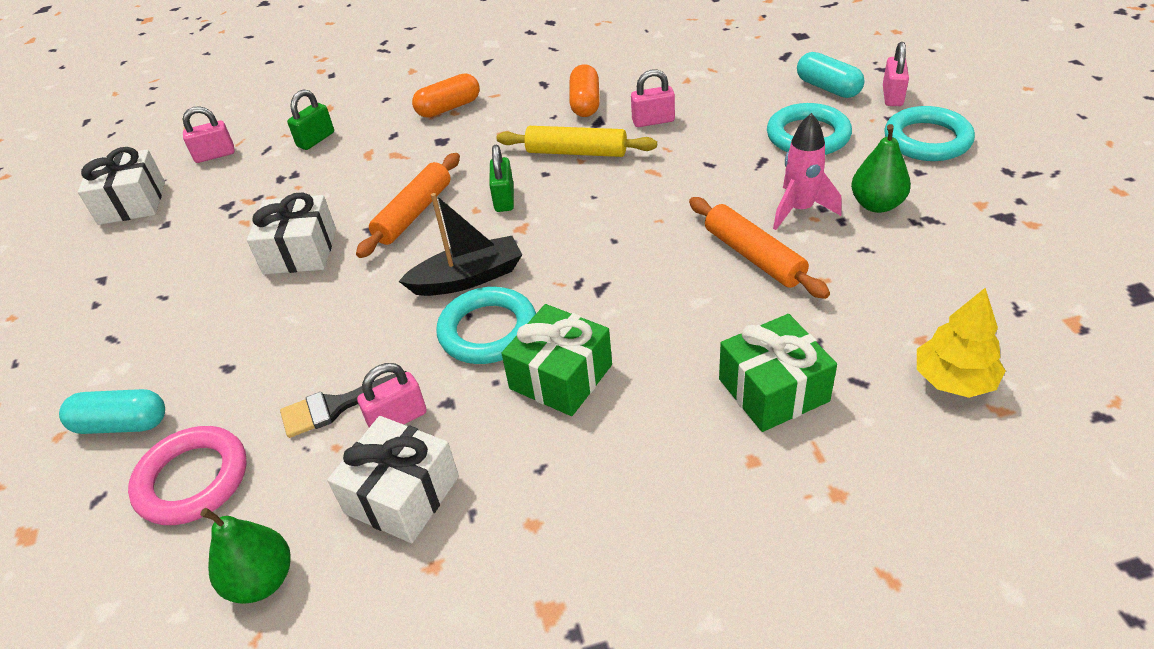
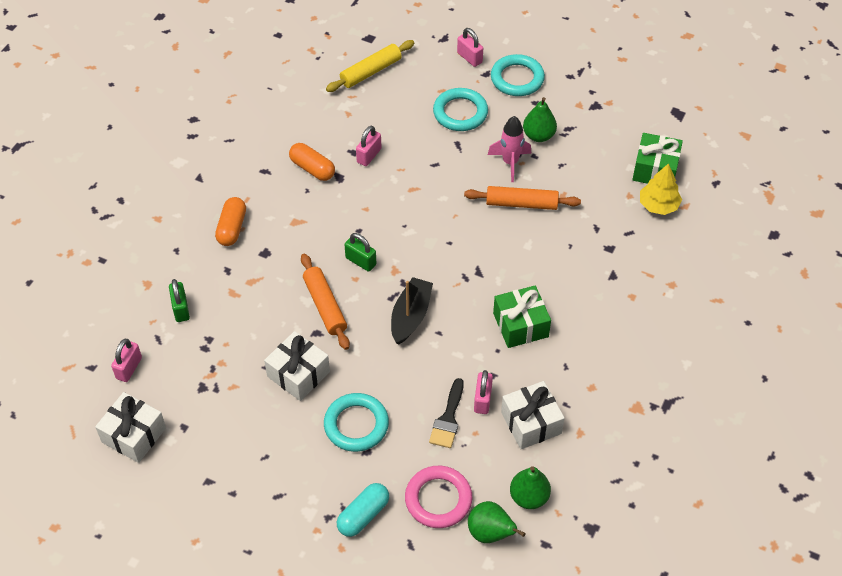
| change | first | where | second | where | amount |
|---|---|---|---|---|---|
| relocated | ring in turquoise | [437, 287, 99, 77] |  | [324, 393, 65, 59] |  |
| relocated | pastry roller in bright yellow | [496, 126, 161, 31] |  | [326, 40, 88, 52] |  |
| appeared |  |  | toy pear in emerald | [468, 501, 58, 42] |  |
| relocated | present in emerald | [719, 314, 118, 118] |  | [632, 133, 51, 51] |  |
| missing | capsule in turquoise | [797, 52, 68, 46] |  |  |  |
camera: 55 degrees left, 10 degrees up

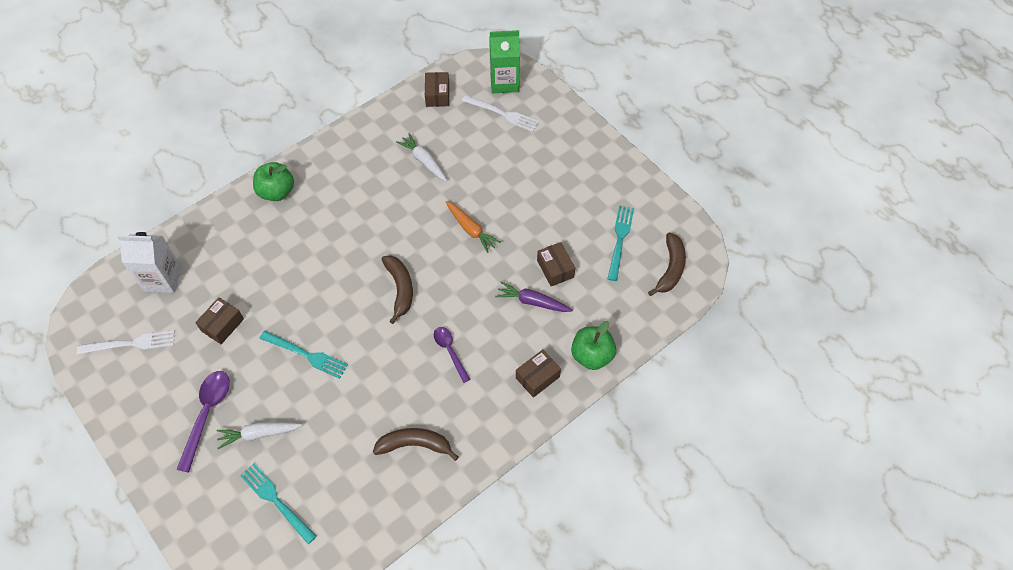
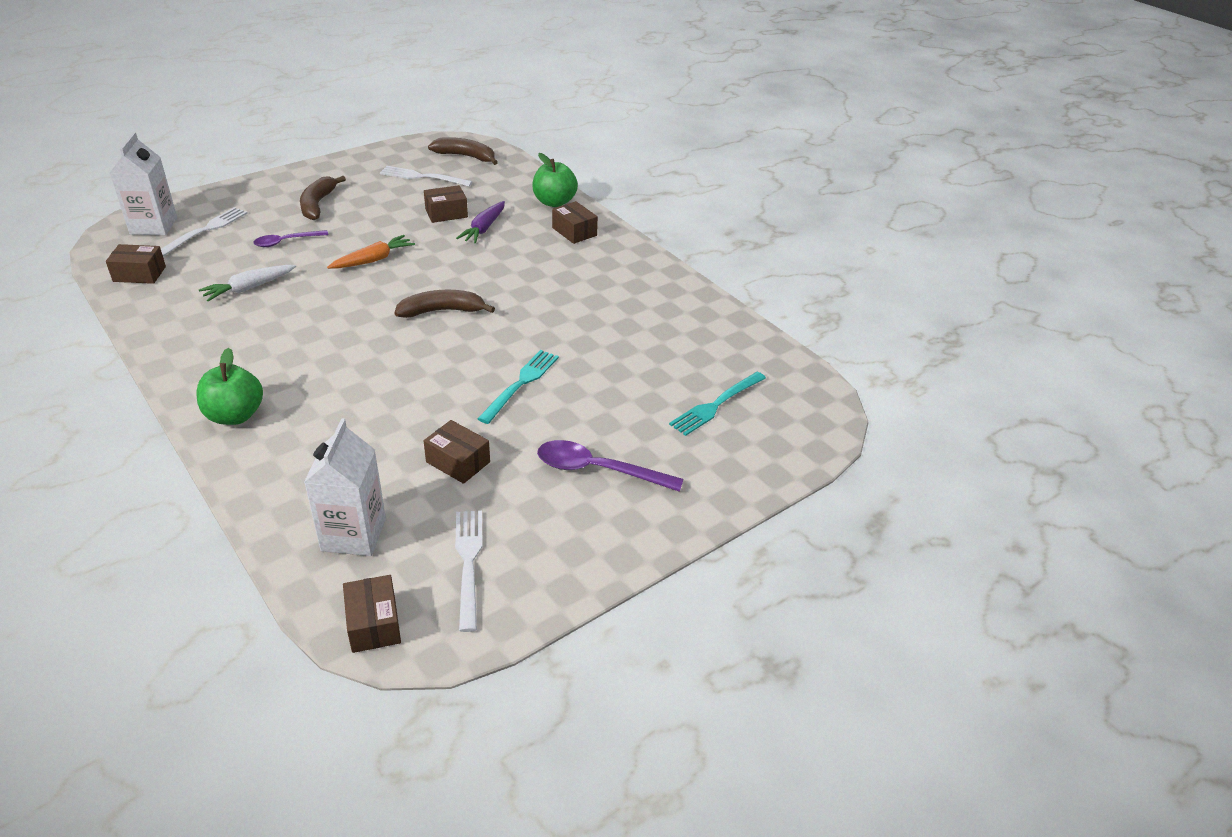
| change | first | where | second | where | amount |
|---|---|---|---|---|---|
| colour | milk carton in emerald | [489, 30, 31, 63] | milk carton in white | [110, 132, 67, 103] |  |
| relocated | teaspoon in royal purple | [434, 327, 36, 56] |  | [254, 230, 75, 17] |  |
| relocated | banana in brown | [373, 428, 86, 33] |  | [300, 176, 46, 44] |  |
| appeared |  |  | parcel in brown | [343, 575, 58, 78] |  |
| colour | fork in turquoise | [607, 206, 27, 75] | fork in white | [380, 166, 92, 21] |  |
| missing | carrot in white | [217, 422, 86, 27] |  |  |  |
camera: 90 degrees left, 20 degrees down

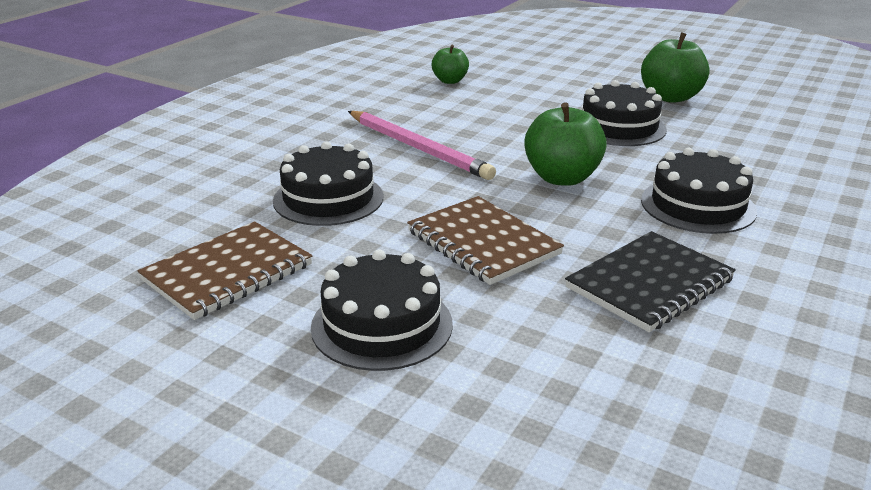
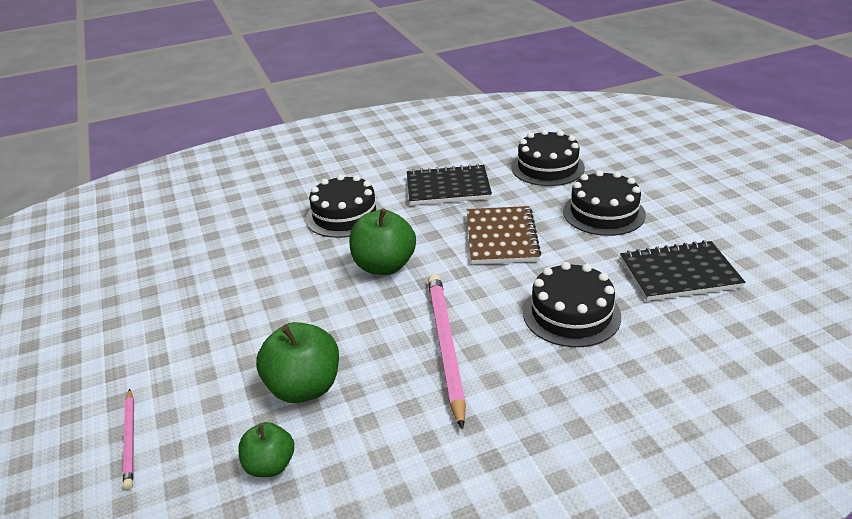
| change | first | where | second | where | amount |
|---|---|---|---|---|---|
| appeared |  |  | pencil in rose-pink | [123, 389, 11, 101] |  |
| relocated | toy apple in emerald | [641, 32, 68, 71] |  | [256, 322, 83, 81] |  |
| relocated | layer cake in black | [582, 80, 85, 66] |  | [511, 129, 74, 57] |  |
| colour | exercise book in brown | [137, 221, 175, 99] | exercise book in black | [620, 240, 125, 61] |  |
camera: 140 degrees left, 5 degrees up

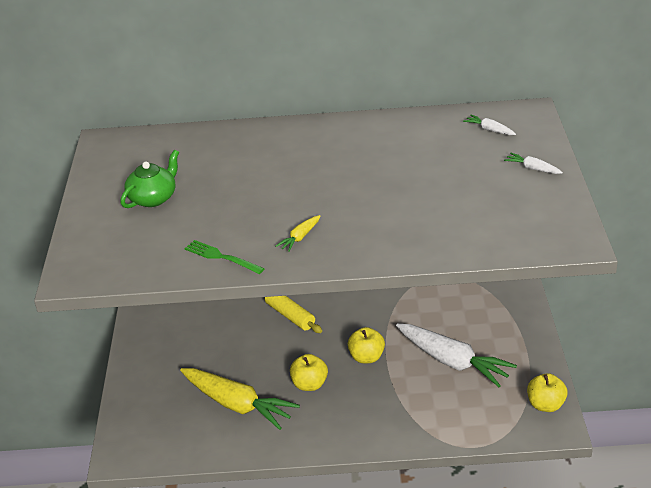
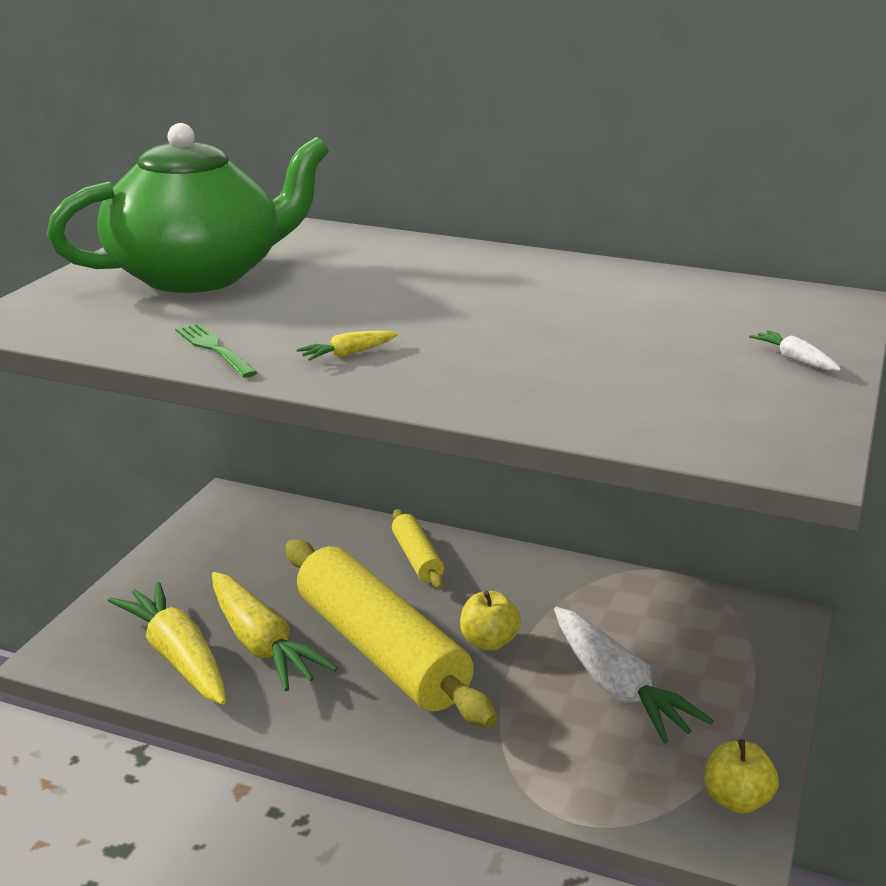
| change | first | where | second | where | amount |
|---|---|---|---|---|---|
| size | china teapot in emerald | [120, 150, 59, 58] |  | [47, 123, 282, 170] | x2.25 |
| appeared |  |  | carrot in bright yellow | [108, 581, 118, 124] |  |
| exchanged | toy apple in bright yellow | [290, 354, 38, 37] | pastry roller in bright yellow | [286, 539, 212, 189] |  |
| missing | carrot in white | [463, 115, 53, 20] |  |  |  |
camera: 20 degrees right, 10 degrees down

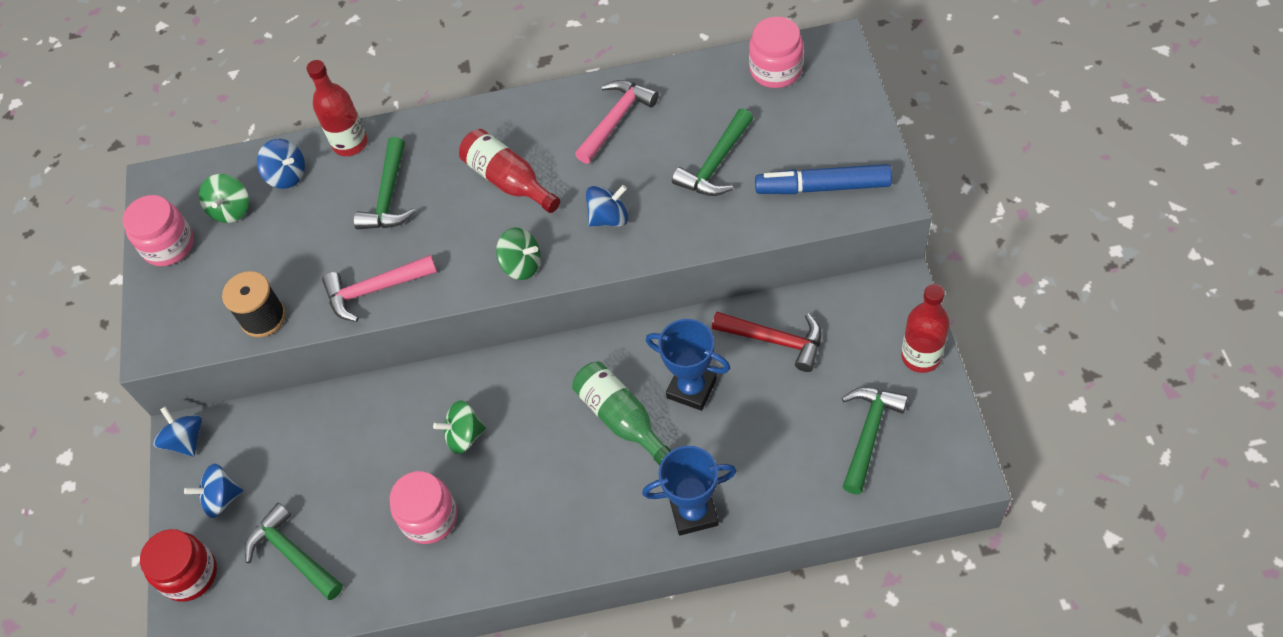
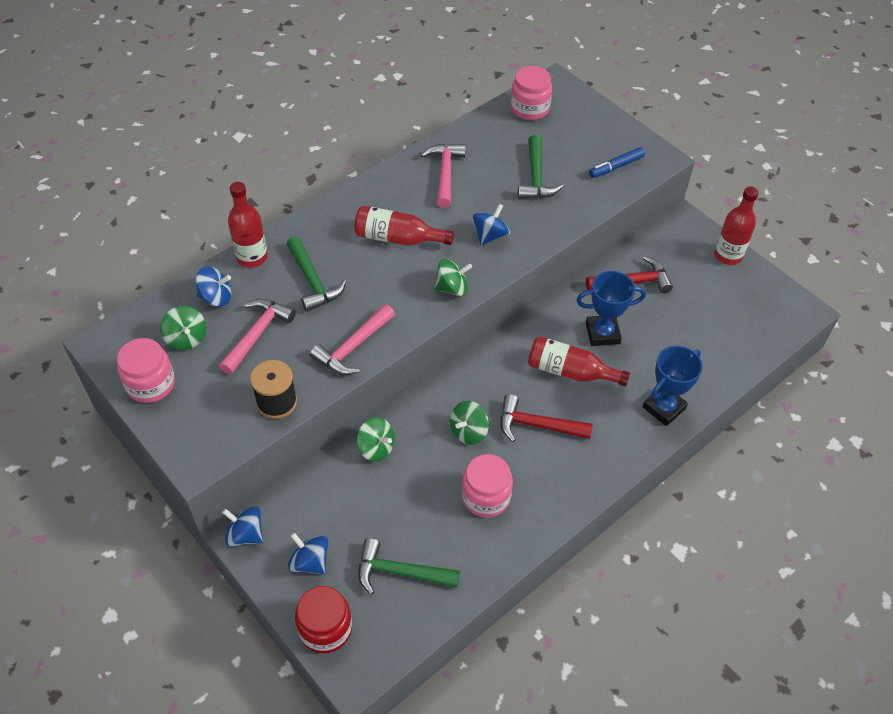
| change | first | where | second | where | amount |
|---|---|---|---|---|---|
| appeared |  |  | carpenter's hammer in rose-pink | [219, 299, 77, 76] |  |
| spun | toy top in cobalt | [184, 464, 60, 54] |  | [288, 533, 40, 41] | 90 degrees clockwise |
| appeared |  |  | toy top in emerald | [357, 417, 38, 45] |  |
| appeared |  |  | carpenter's hammer in red | [500, 394, 93, 48] |  |
| colour | flask in emerald | [572, 362, 99, 103] | flask in red | [528, 336, 102, 50] |  |
| size | marker pen in cobalt | [755, 164, 137, 30] |  | [589, 147, 56, 31] | x0.64 |
| missing | carpenter's hammer in emerald | [842, 388, 66, 106] |  |  |  |
camera: 40 degrees left, 5 degrees down

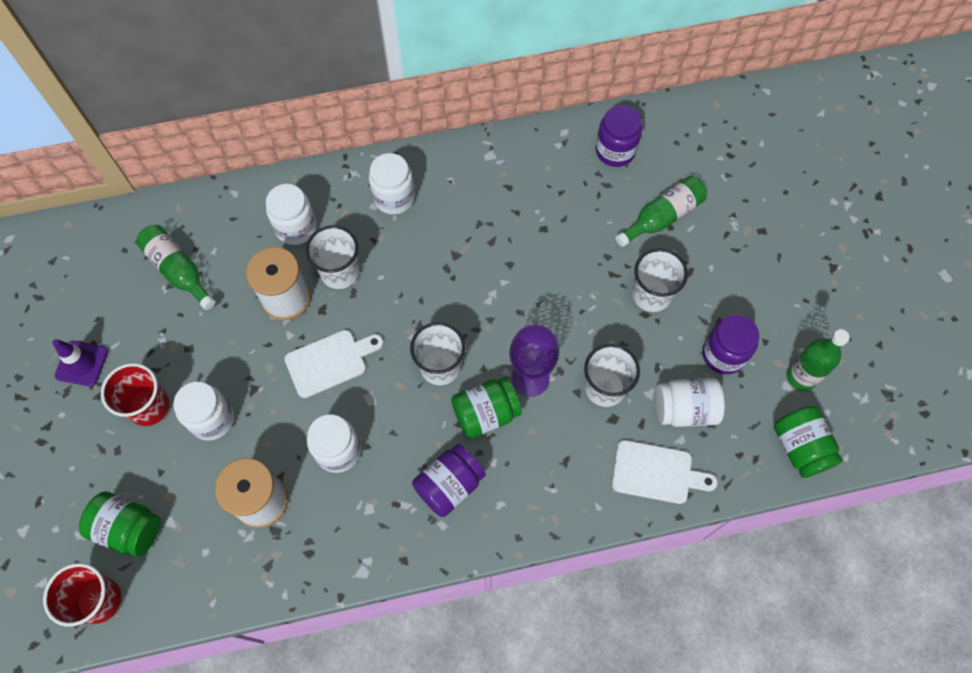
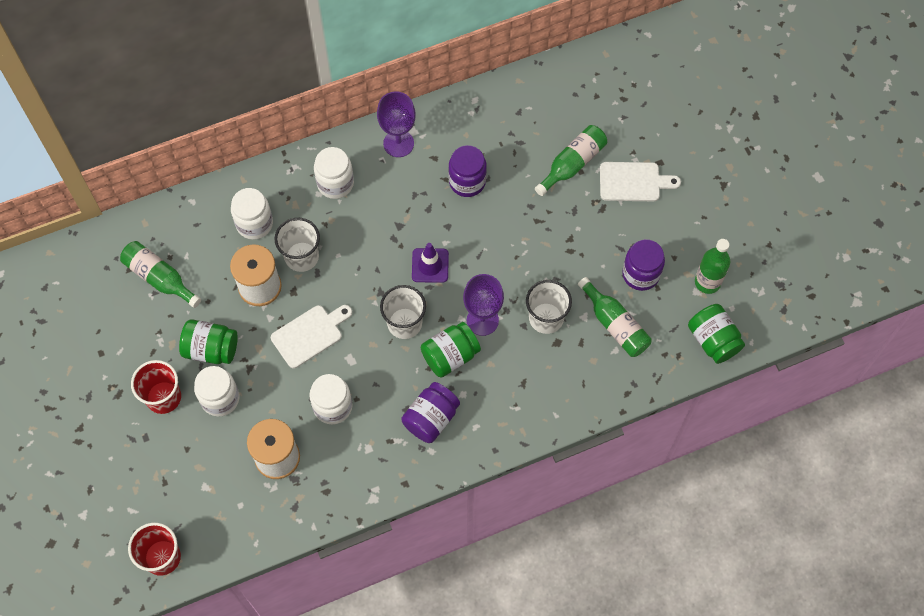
| change | first | where | second | where | amount |
|---|---|---|---|---|---|
| relocated | jam jar in emerald | [79, 492, 82, 65] |  | [179, 319, 59, 45] |  |
| appeared |  |  | wine glass in royal purple | [377, 91, 39, 66] |  |
| relocated | traffic cone in royal purple | [52, 339, 56, 47] |  | [412, 243, 37, 40] |  |
| relocated | jam jar in royal purple | [596, 105, 46, 62] |  | [449, 145, 38, 52] |  |
| exchanged | jam jar in white | [656, 378, 69, 49] | flask in emerald | [578, 277, 74, 80] |  |
| relocated | chopping board in white | [612, 440, 106, 64] |  | [600, 162, 81, 39] |  |
| missing | cup in white | [632, 248, 56, 64] |  |  |  |
camera: 10 degrees left, 0 degrees up

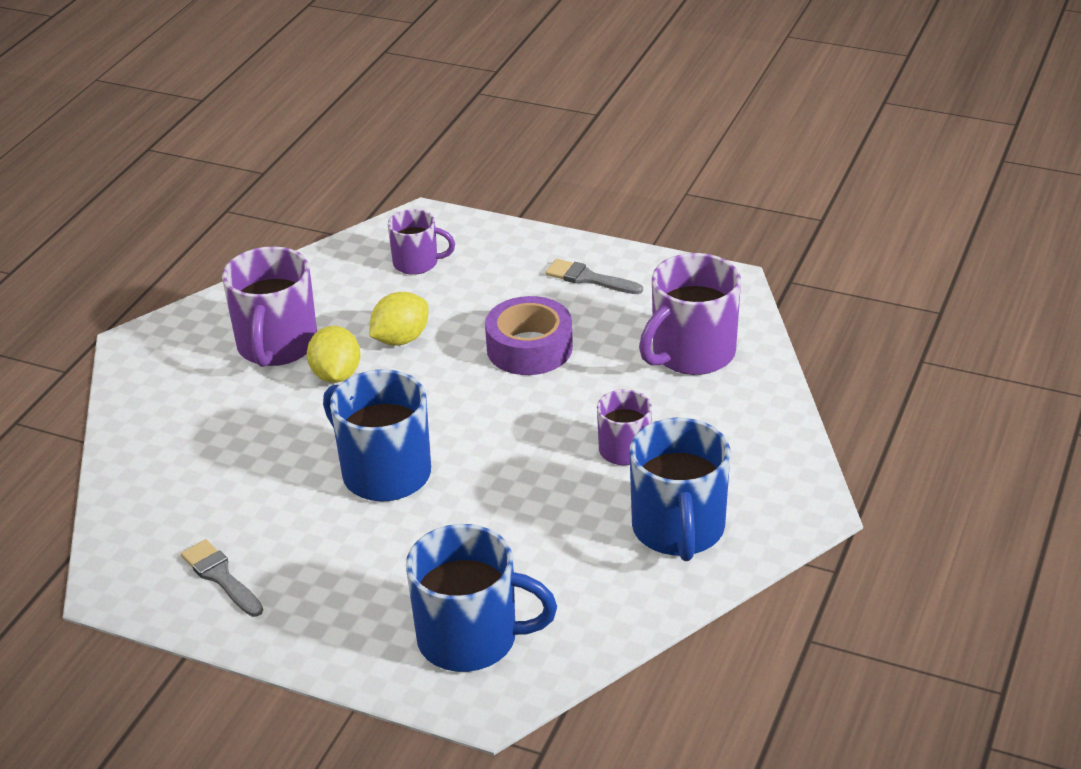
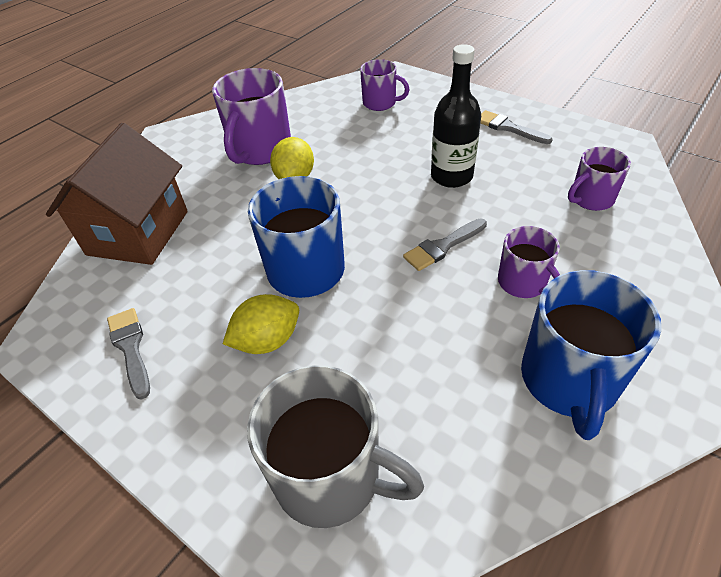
| change | first | where | second | where | amount |
|---|---|---|---|---|---|
| appeared |  |  | cottage in brown | [46, 123, 142, 142] |  |
| relocated | citrus fruit in bright yellow | [369, 292, 59, 53] |  | [223, 294, 76, 60] |  |
| colour | mug in cobalt | [406, 524, 151, 148] | mug in grey | [247, 366, 177, 162] |  |
| appeared |  |  | paint brush in grey | [403, 218, 84, 53] |  |
| exchanged | sticky tape in royal purple | [485, 296, 88, 79] | flask in black | [431, 44, 50, 144] |  |
| size | mug in royal purple | [639, 253, 102, 122] |  | [568, 147, 63, 64] | x0.59 |
camera: 15 degrees right, 10 degrees up

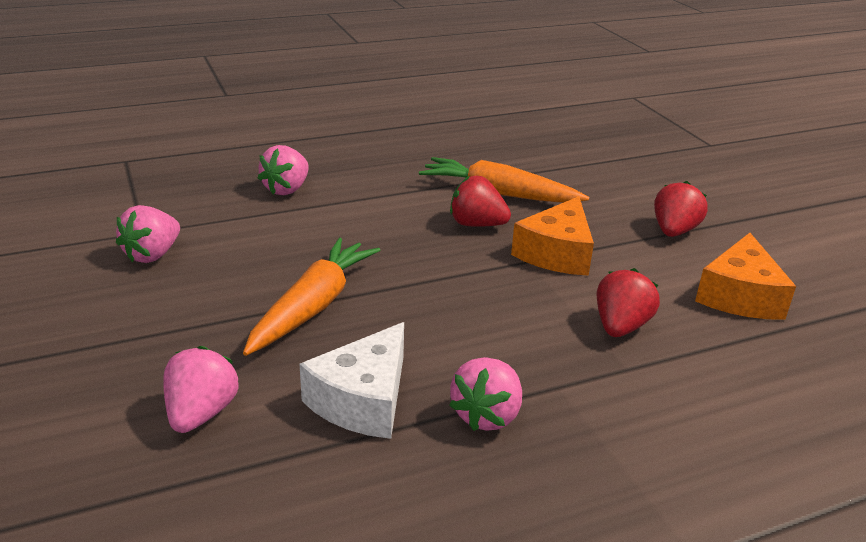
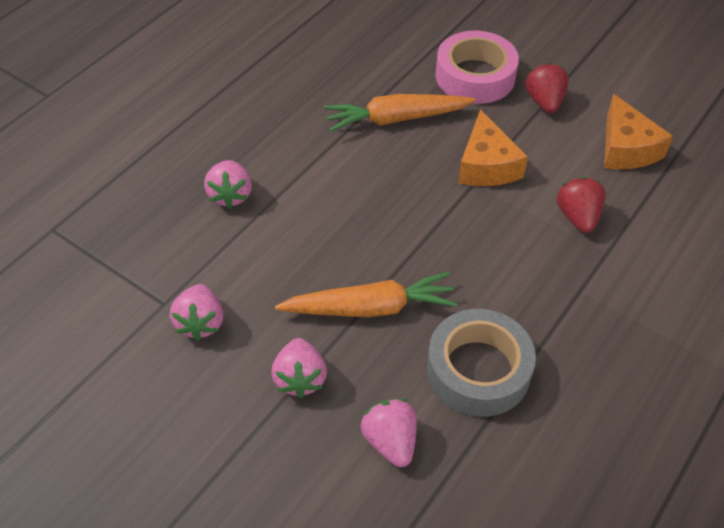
| change | first | where | second | where | amount |
|---|---|---|---|---|---|
| relocated | toy strawberry in rose-pink | [449, 357, 73, 74] |  | [271, 338, 56, 60] |  |
| spun | carrot in orange-coloured | [243, 238, 137, 118] |  | [275, 272, 183, 45] | 90 degrees clockwise |
| exchanged | cheese in white | [300, 322, 104, 117] | sticky tape in grey | [427, 309, 109, 108] |  |
| appeared |  |  | sticky tape in rose-pink | [436, 31, 83, 73] |  |
| missing | toy strawberry in red | [450, 176, 61, 51] |  |  |  |
camera: 30 degrees left, 20 degrees up

